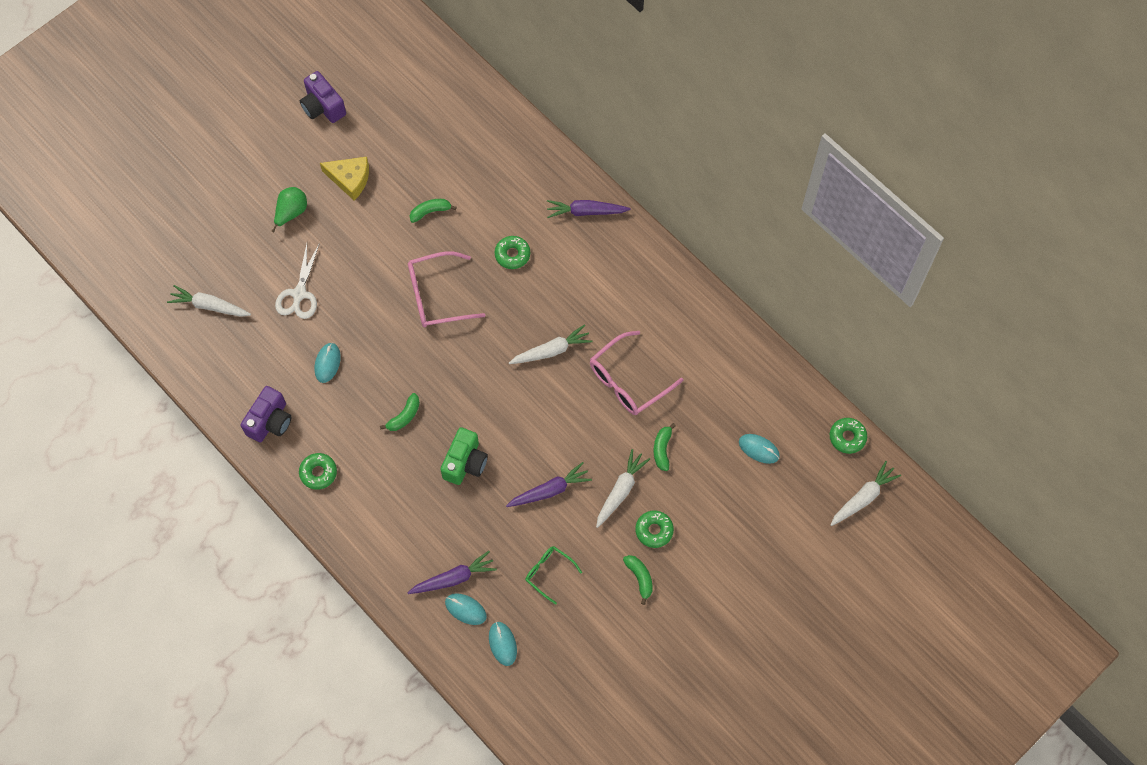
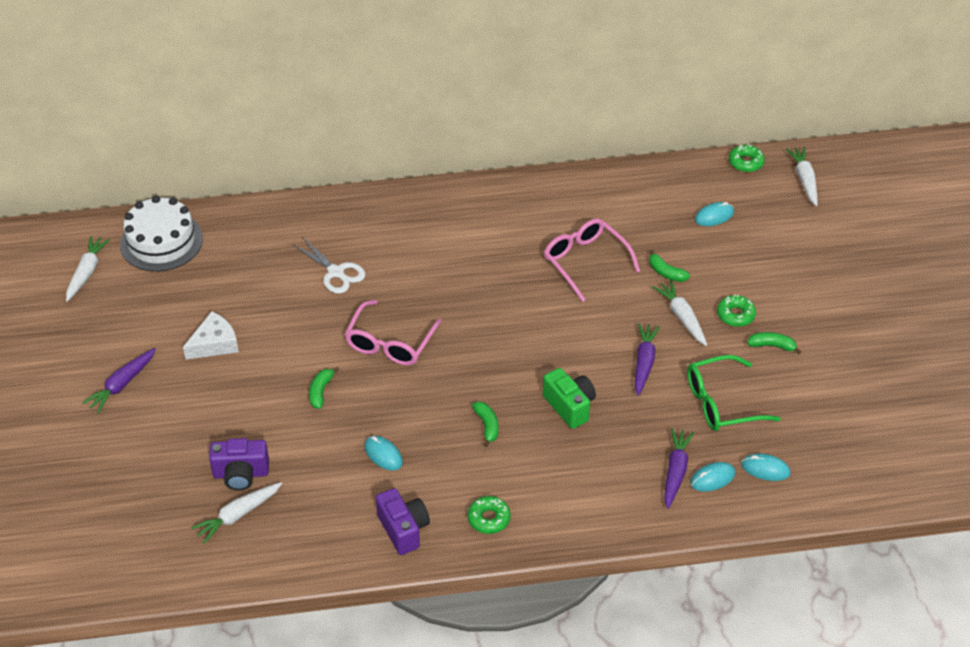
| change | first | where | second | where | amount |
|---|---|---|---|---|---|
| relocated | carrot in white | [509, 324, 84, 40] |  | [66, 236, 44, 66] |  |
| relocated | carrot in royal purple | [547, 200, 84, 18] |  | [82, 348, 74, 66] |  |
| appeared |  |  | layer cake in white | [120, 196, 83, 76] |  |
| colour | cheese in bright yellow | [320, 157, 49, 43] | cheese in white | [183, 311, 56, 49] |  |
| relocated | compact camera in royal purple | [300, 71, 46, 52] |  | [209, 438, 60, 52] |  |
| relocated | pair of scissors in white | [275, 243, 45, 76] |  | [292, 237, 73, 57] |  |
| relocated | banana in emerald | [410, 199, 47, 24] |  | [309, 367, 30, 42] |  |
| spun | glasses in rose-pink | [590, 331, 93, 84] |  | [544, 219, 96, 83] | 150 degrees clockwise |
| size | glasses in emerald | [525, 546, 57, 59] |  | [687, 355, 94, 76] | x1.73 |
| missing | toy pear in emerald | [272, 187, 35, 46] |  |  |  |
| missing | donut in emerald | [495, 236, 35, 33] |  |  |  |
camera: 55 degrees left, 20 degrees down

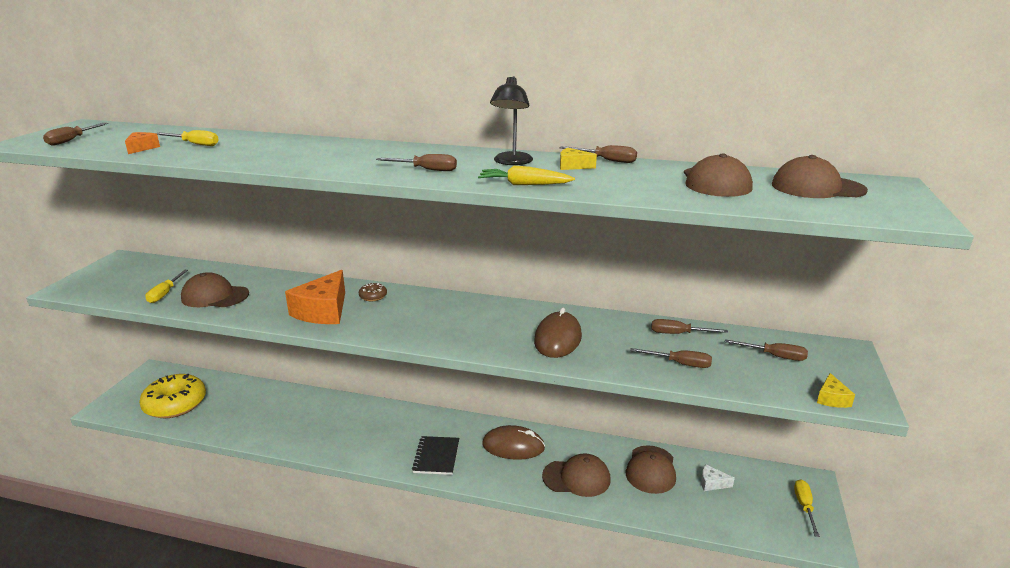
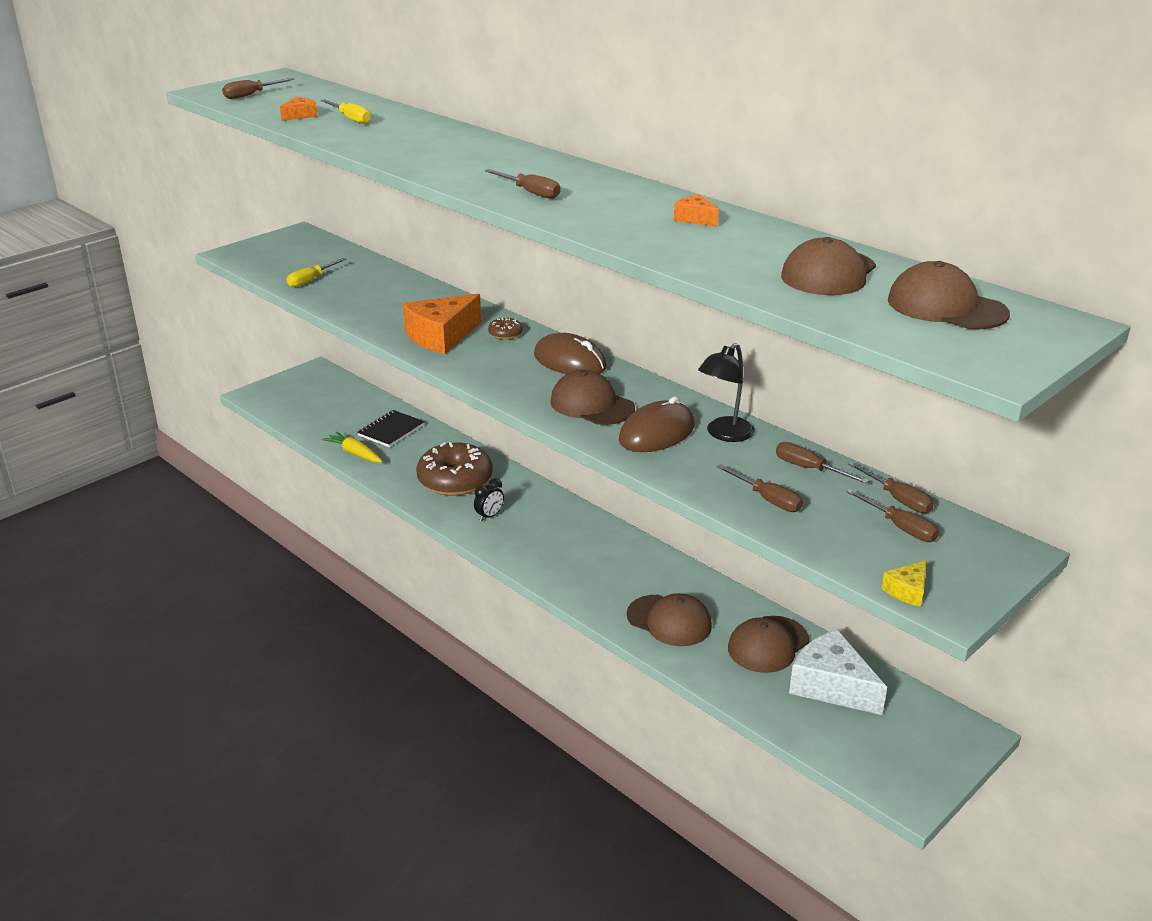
| change | first | where | second | where | amount |
|---|---|---|---|---|---|
| relocated | carrot in bright yellow | [478, 166, 97, 19] |  | [322, 431, 61, 32] |  |
| relocated | exercise book in black | [412, 436, 47, 39] |  | [357, 410, 68, 37] |  |
| appeared |  |  | donut in brown | [416, 442, 77, 54] |  |
| appeared |  |  | alarm clock in black | [474, 478, 30, 43] |  |
| relocated | computer mouse in brown | [482, 425, 63, 35] |  | [534, 333, 73, 41] |  |
| relocated | peaked cap in brown | [181, 272, 68, 35] |  | [550, 370, 85, 55] |  |
| colour | cheese in bright yellow | [560, 148, 37, 22] | cheese in orange-coloured | [674, 194, 45, 33] |  |
| relocated | desk lamp in black | [490, 76, 43, 89] |  | [698, 343, 57, 99] |  |
| size | cheese in white | [701, 464, 34, 27] |  | [789, 629, 98, 86] | x2.17 |
| relocated | flat screwdriver in brown | [560, 145, 77, 18] |  | [848, 462, 86, 51] |  |
| missing | donut in bright yellow | [139, 374, 67, 44] |  |  |  |
| missing | flat screwdriver in bright yellow | [794, 479, 26, 58] |  |  |  |
camera: 30 degrees right, 5 degrees up

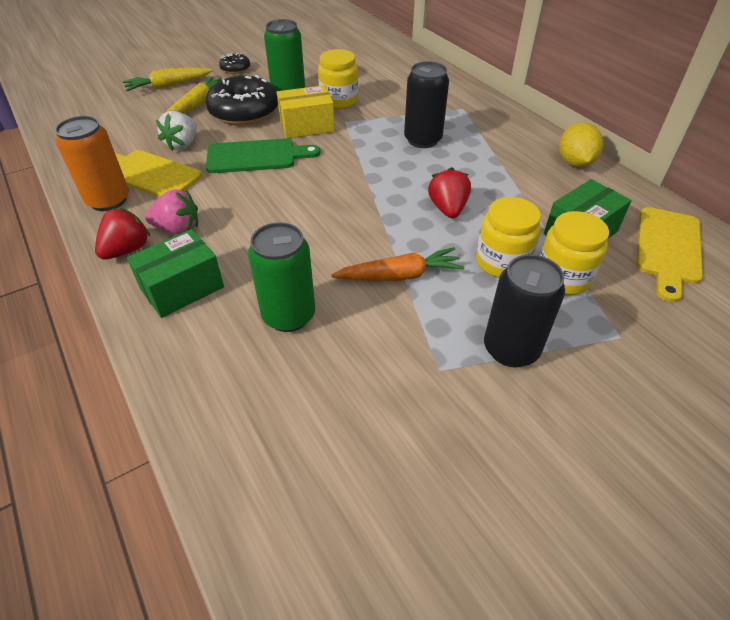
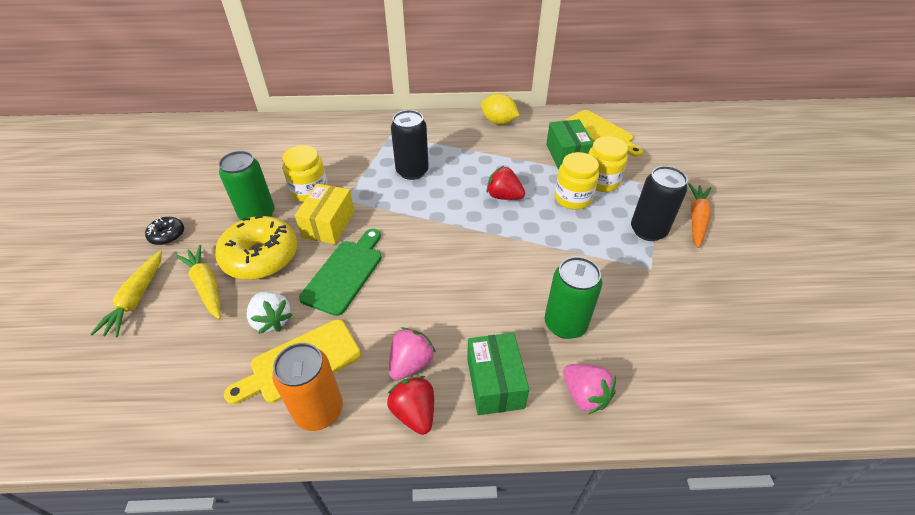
| change | first | where | second | where | amount |
|---|---|---|---|---|---|
| colour | donut in black | [205, 75, 73, 50] | donut in bright yellow | [215, 215, 82, 65] |  |
| appeared |  |  | toy strawberry in rose-pink | [563, 364, 53, 50] |  |
| relocated | carrot in orange-coloured | [331, 247, 133, 34] |  | [688, 183, 23, 65] |  |
camera: 60 degrees left, 0 degrees up

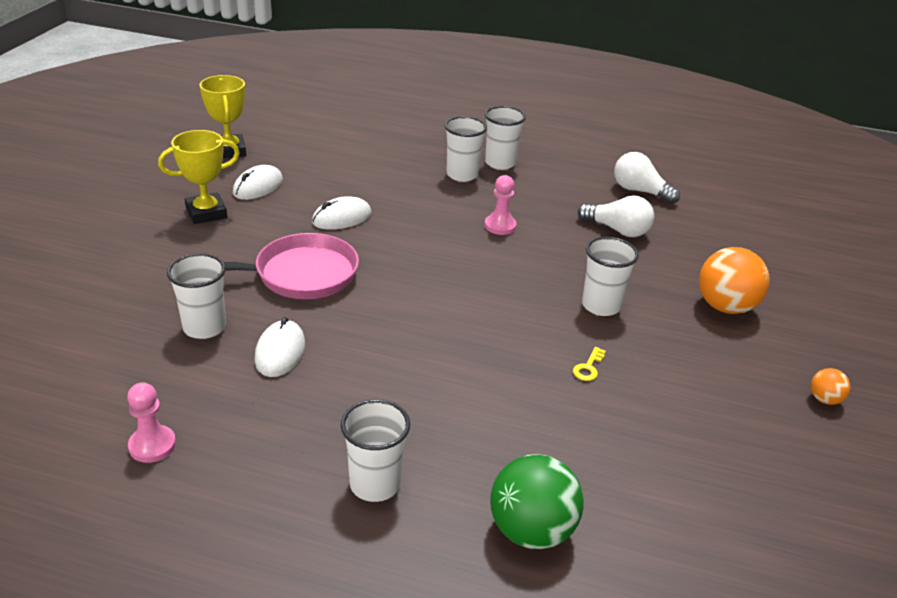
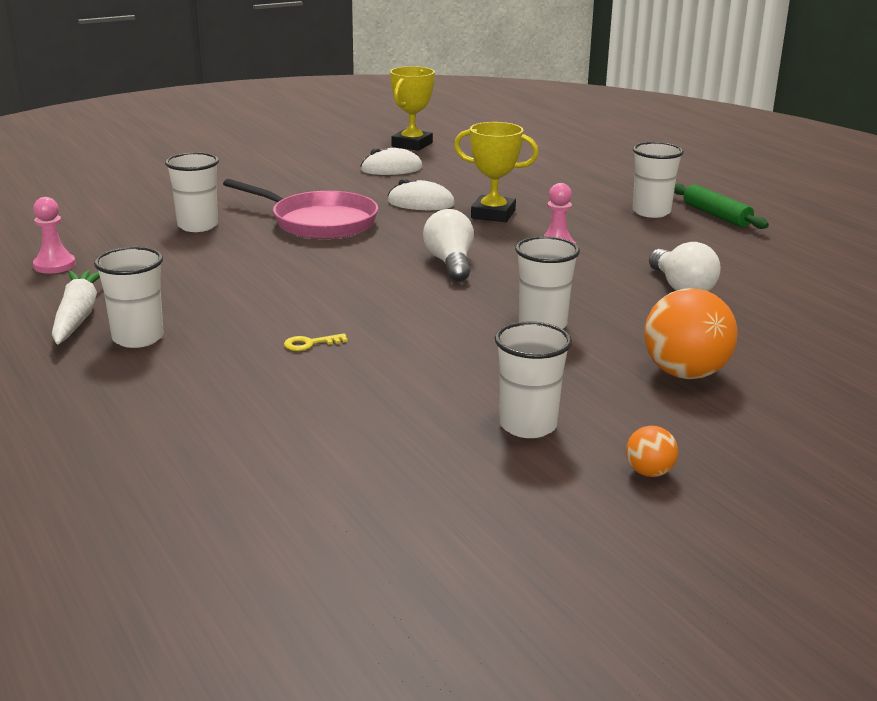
| change | first | where | second | where | amount |
|---|---|---|---|---|---|
| appeared |  |  | carrot in white | [52, 270, 48, 75] |  |
| relocated | key in bright yellow | [573, 347, 33, 34] |  | [284, 333, 64, 18] |  |
| relocated | light bulb in white | [614, 152, 66, 52] |  | [423, 209, 51, 73] |  |
| relocated | prize cup in bright yellow | [158, 130, 82, 94] |  | [454, 122, 85, 100] |  |
| relocated | cup in white | [445, 116, 42, 66] |  | [495, 322, 77, 116] |  |
| appeared |  |  | pastry roller in emerald | [674, 183, 95, 46] |  |
| missing | computer mouse in white | [255, 317, 50, 60] |  |  |  |
| missing | sphere in emerald | [490, 454, 94, 95] |  |  |  |
camera: 45 degrees right, 10 degrees down

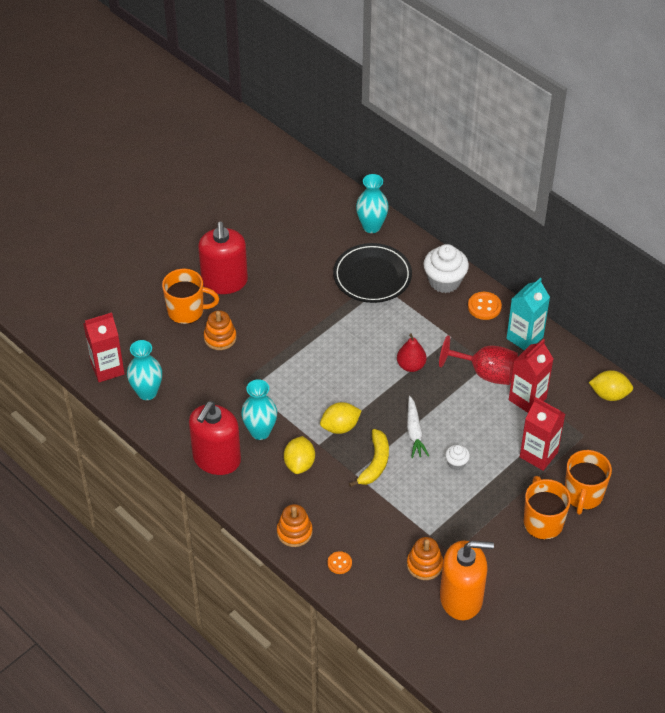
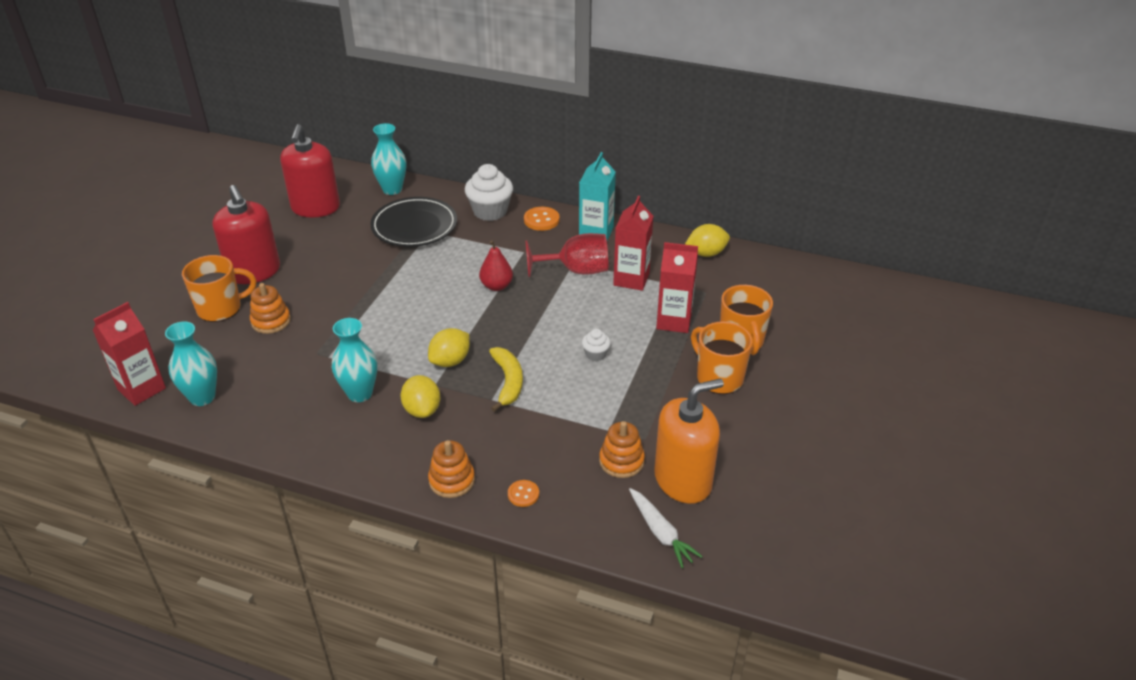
| change | first | where | second | where | amount |
|---|---|---|---|---|---|
| relocated | soap dispenser in red | [189, 401, 52, 74] |  | [280, 124, 60, 94] |  |
| relocated | carrot in white | [407, 396, 22, 62] |  | [629, 488, 74, 80] |  |
camera: 25 degrees left, 10 degrees down

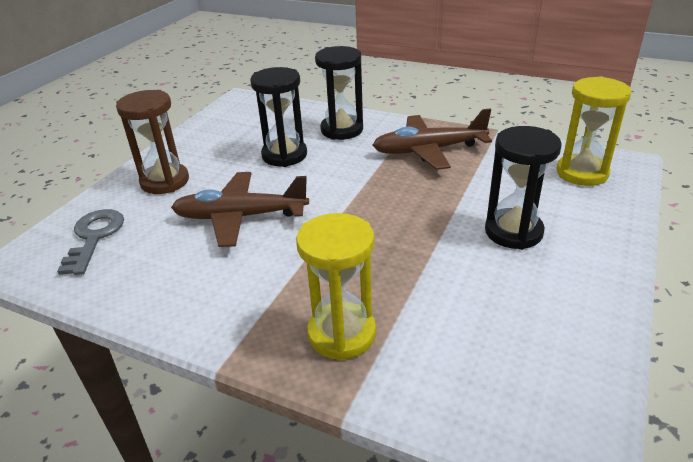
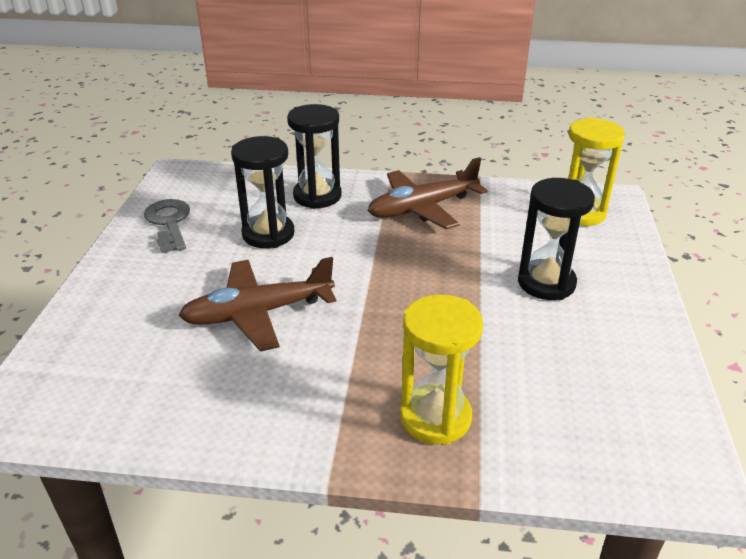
| change | first | where | second | where | amount |
|---|---|---|---|---|---|
| relocated | key in grey | [57, 209, 67, 66] |  | [144, 199, 46, 54] |  |
| missing | sandglass in brown | [116, 90, 73, 104] |  |  |  |
camera: 20 degrees left, 0 degrees up

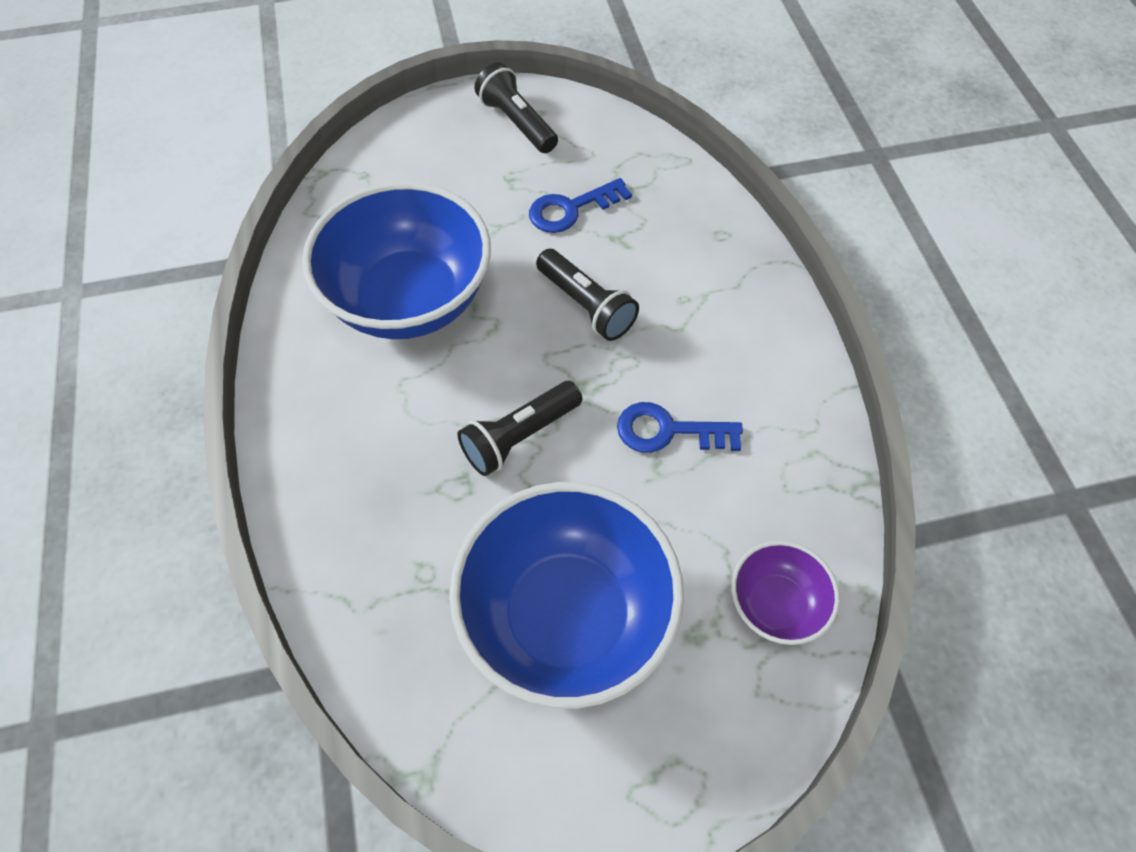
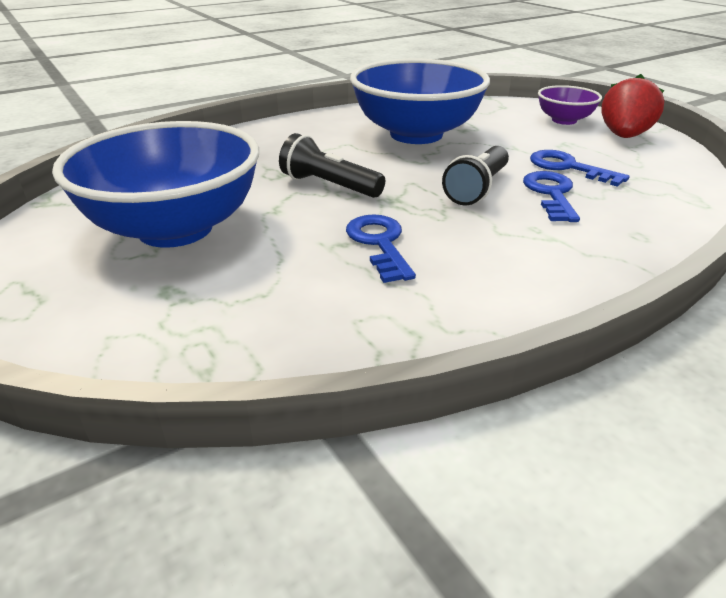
| change | first | where | second | where | amount |
|---|---|---|---|---|---|
| appeared |  |  | key in cobalt | [523, 171, 57, 51] |  |
| relocated | bowl in royal purple | [731, 541, 109, 104] |  | [538, 85, 64, 40] |  |
| exchanged | flashlight in black | [474, 62, 84, 91] | toy strawberry in red | [601, 74, 64, 64] |  |
camera: 70 degrees right, 25 degrees down

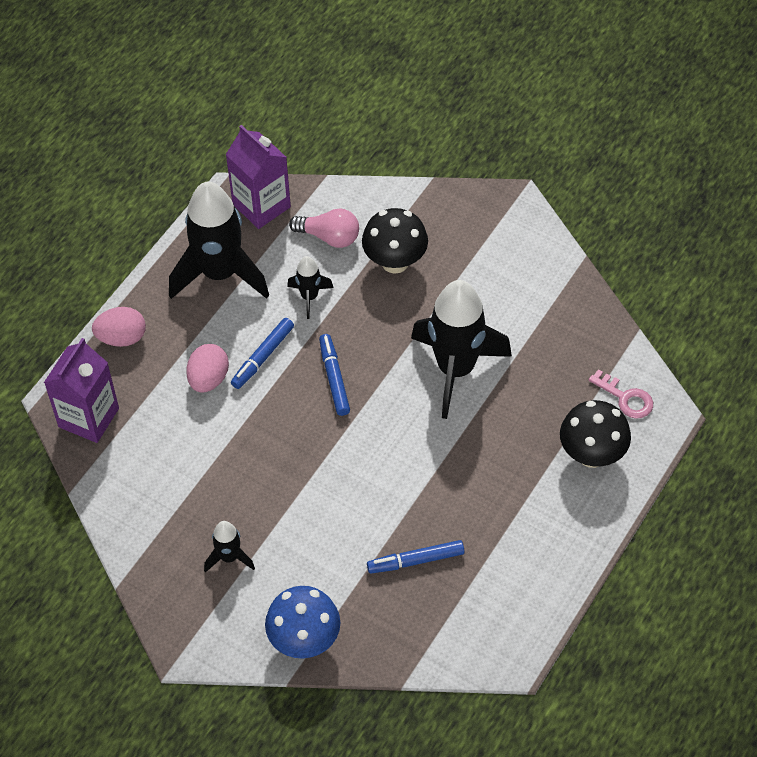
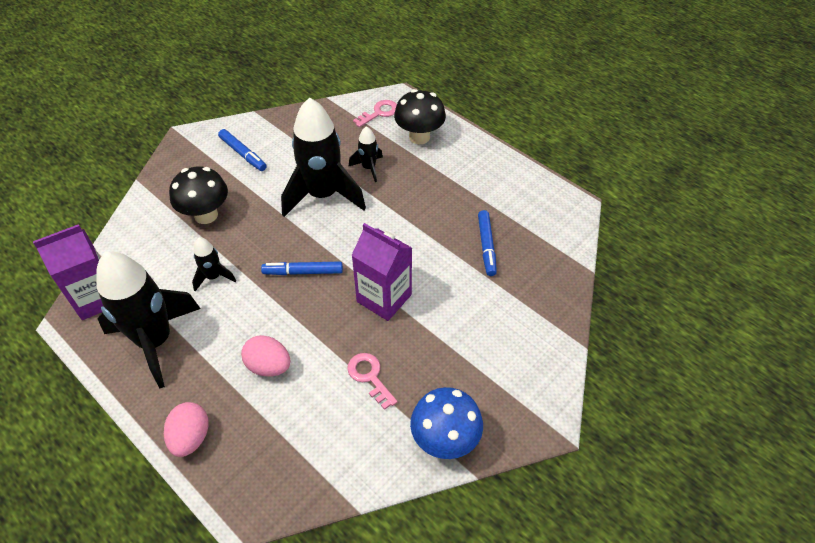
| change | first | where | second | where | amount |
|---|---|---|---|---|---|
| relocated | marker pen in cobalt | [231, 318, 63, 71] |  | [218, 129, 49, 42] |  |
| appeared |  |  | key in rose-pink | [347, 353, 50, 57] |  |
| relocated | rocket in black | [204, 521, 51, 52] |  | [349, 126, 34, 56] |  |
| relocated | milk carton in royal purple | [44, 338, 75, 105] |  | [351, 223, 61, 98] |  |
| relocated | mushroom in cobalt | [265, 586, 75, 73] |  | [410, 387, 73, 72] |  |
| missing | light bulb in rose-pink | [289, 208, 70, 40] |  |  |  |
camera: 80 degrees left, 5 degrees down

